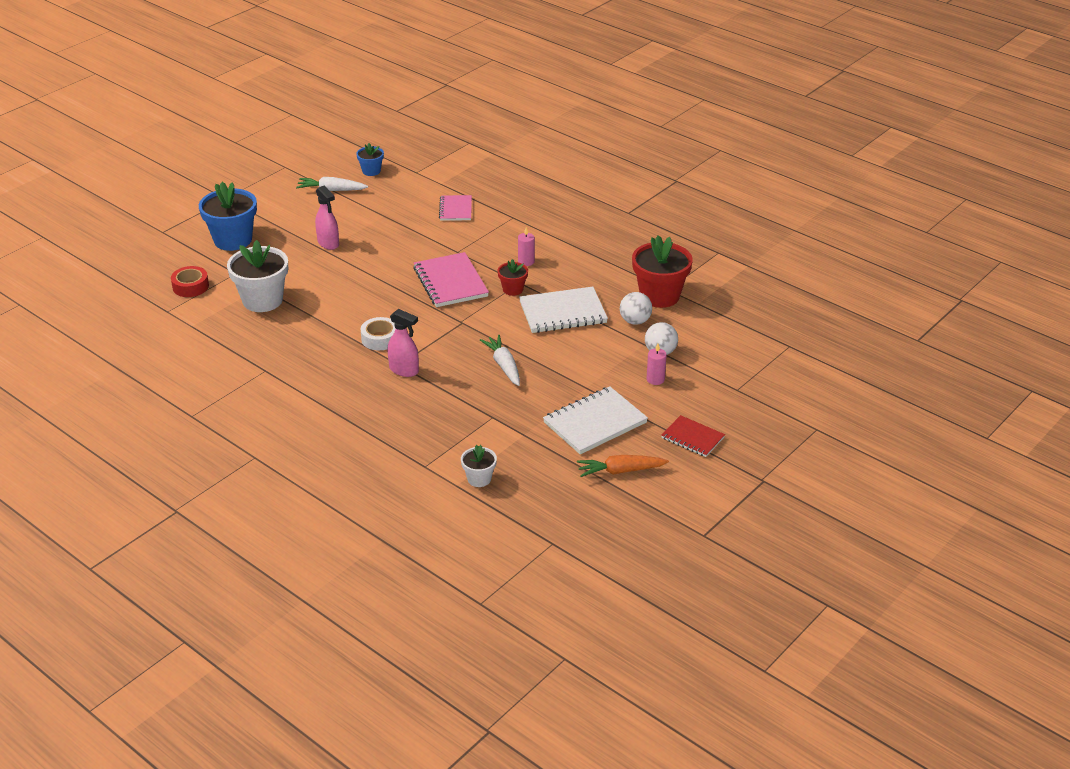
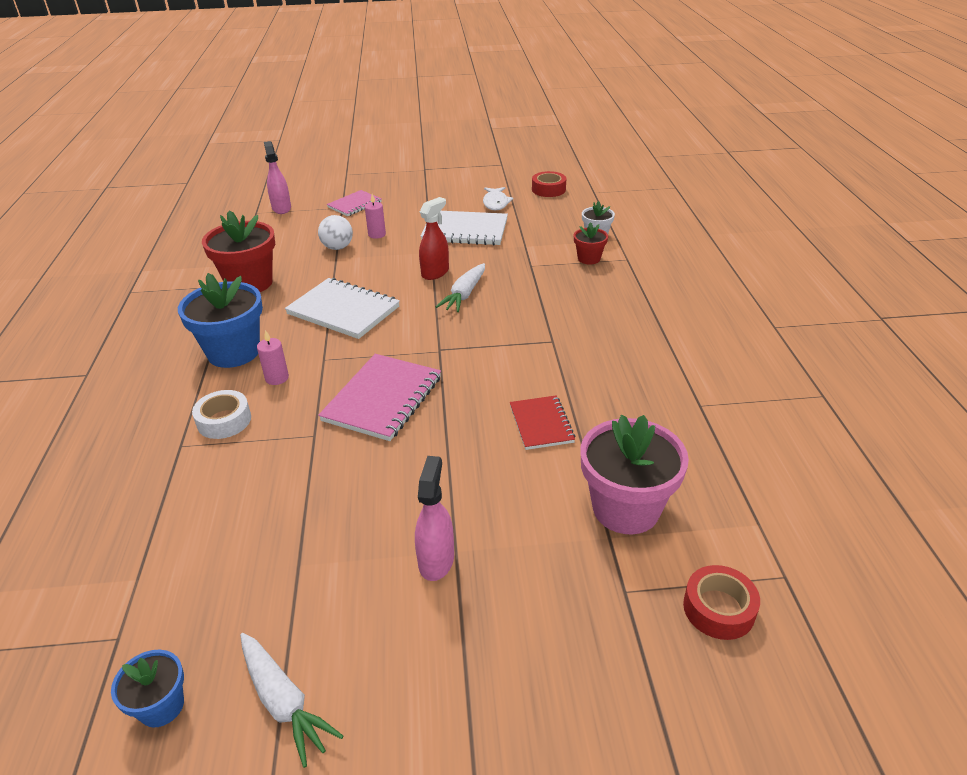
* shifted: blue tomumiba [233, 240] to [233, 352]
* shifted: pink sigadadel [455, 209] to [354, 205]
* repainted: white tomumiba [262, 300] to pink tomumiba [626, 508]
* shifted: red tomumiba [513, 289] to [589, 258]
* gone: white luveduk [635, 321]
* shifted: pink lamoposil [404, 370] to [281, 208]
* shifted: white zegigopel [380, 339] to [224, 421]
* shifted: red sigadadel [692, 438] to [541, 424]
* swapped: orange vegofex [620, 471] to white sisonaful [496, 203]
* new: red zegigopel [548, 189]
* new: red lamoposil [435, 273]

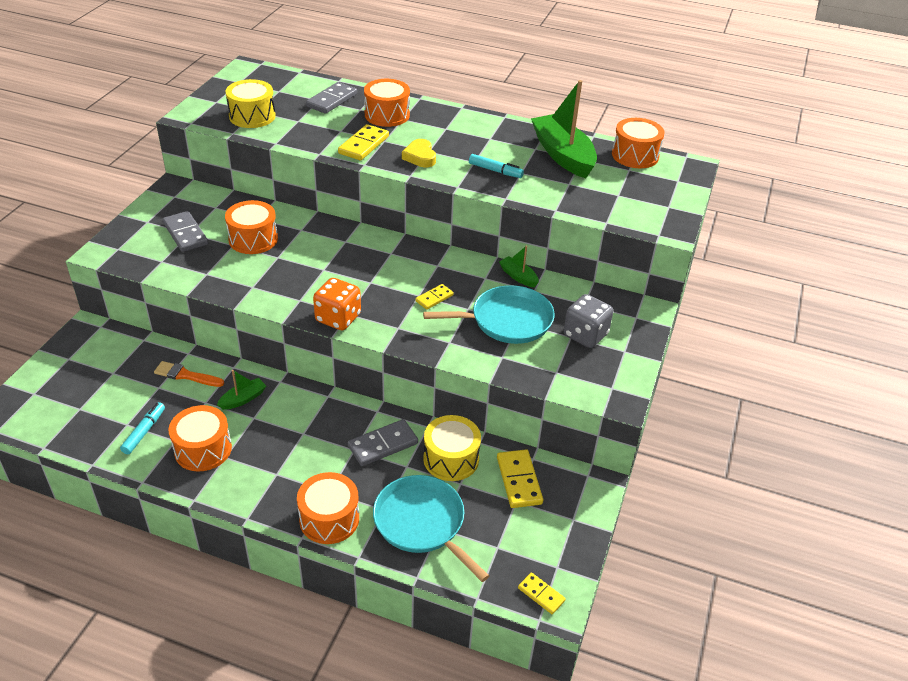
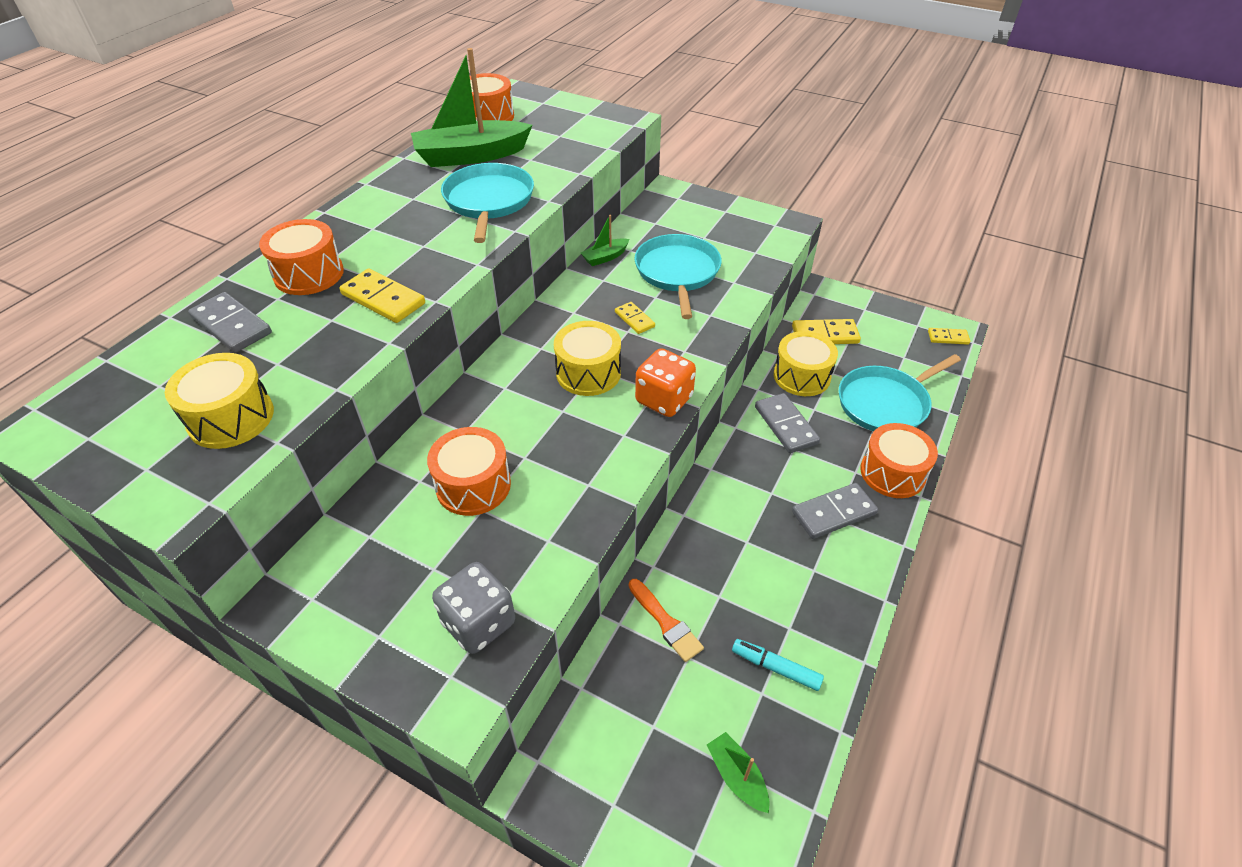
* gone: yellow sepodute [420, 157]
* swapped: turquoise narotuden [495, 171] to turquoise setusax [488, 201]
* shifted: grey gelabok [185, 234] to [833, 513]
* shifted: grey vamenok [585, 335] to [479, 623]
* rotated: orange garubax [186, 375] = [666, 622] 60 degrees counterclockwise
* shifted: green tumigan [243, 399] to [737, 776]
* gone: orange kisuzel [203, 449]
* rotated: yellow gelabok [541, 594] = [948, 338] 45 degrees clockwise
* new: yellow kisuzel [588, 373]

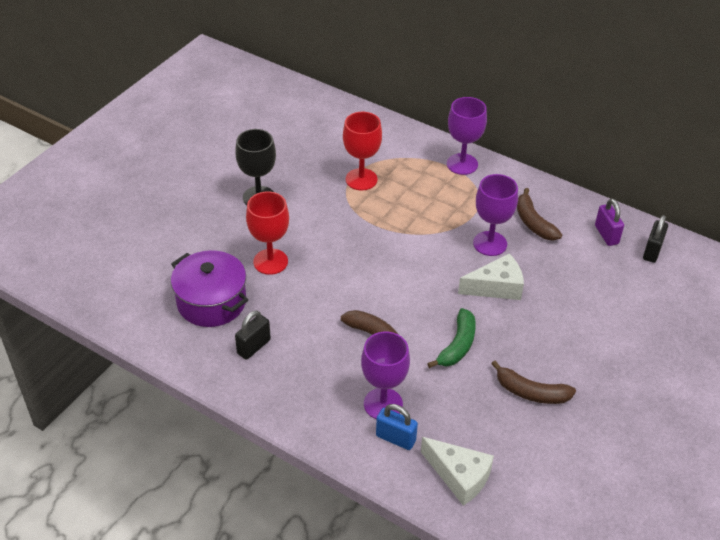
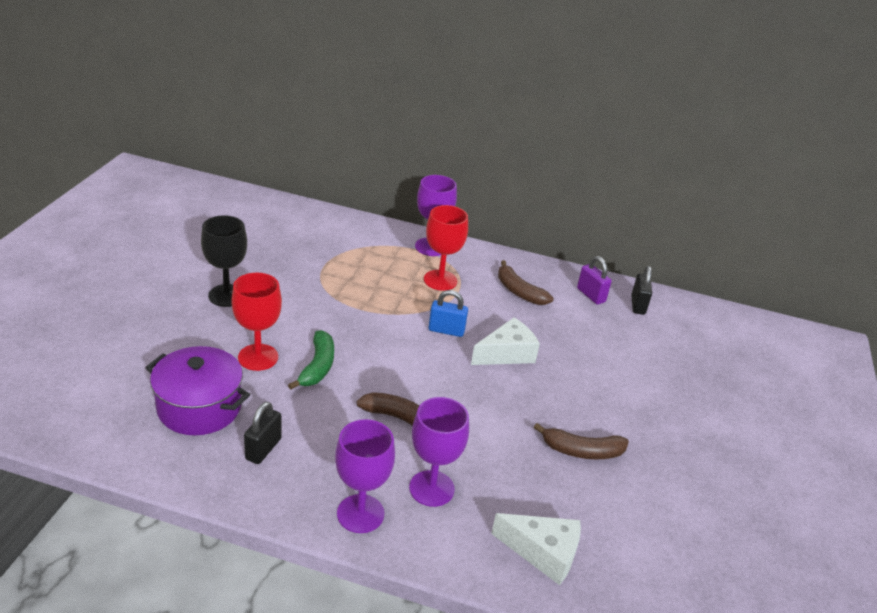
* shifted: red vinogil [361, 179] to [440, 280]
* shifted: purple vinogil [490, 243] to [360, 513]
* shifted: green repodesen [457, 345] to [318, 366]
* shifted: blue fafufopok [395, 438] to [446, 330]

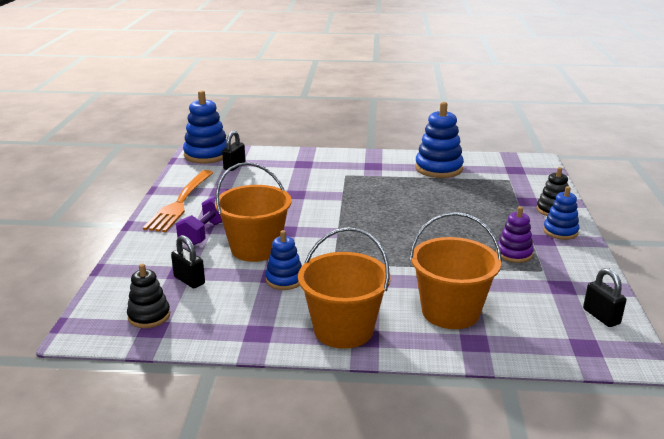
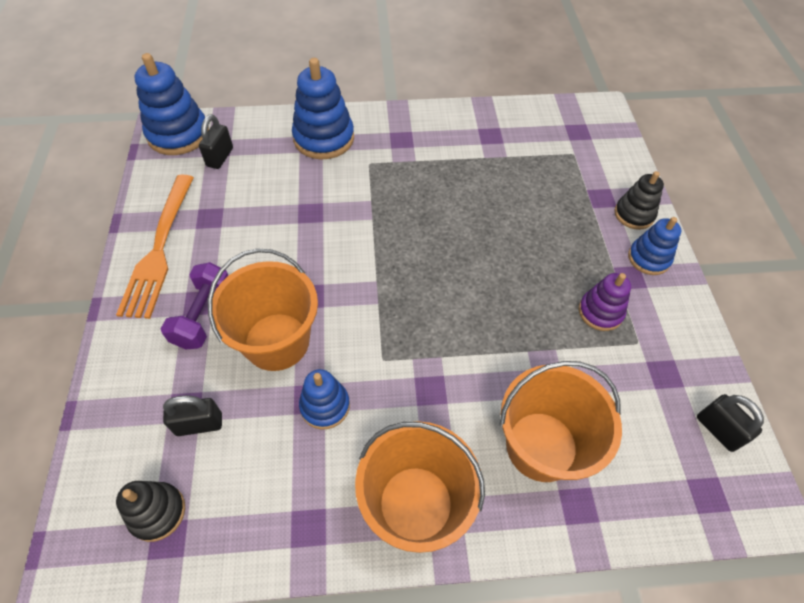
* shifted: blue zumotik [438, 168] to [324, 138]
* rotated: black fafufopok [189, 280] = [199, 424] 45 degrees counterclockwise

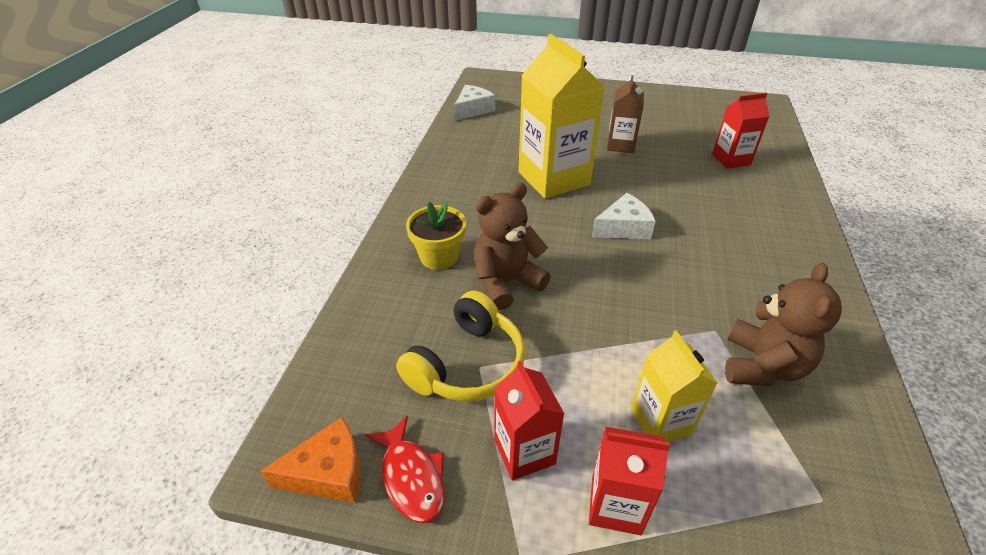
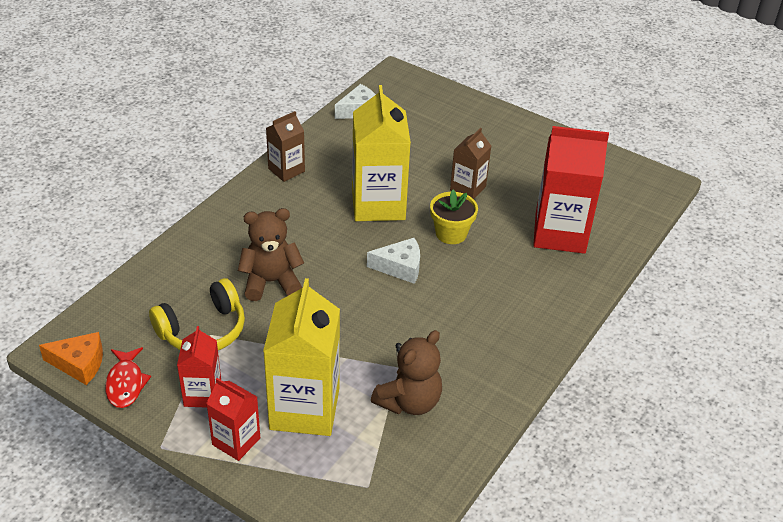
* scaled: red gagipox [731, 159] = [560, 233] x1.84
* shifted: yellow tomumiba [439, 257] to [451, 233]
* scaled: yellow gagipox [661, 421] = [304, 409] x1.84
* new: brown gagipox [286, 170]

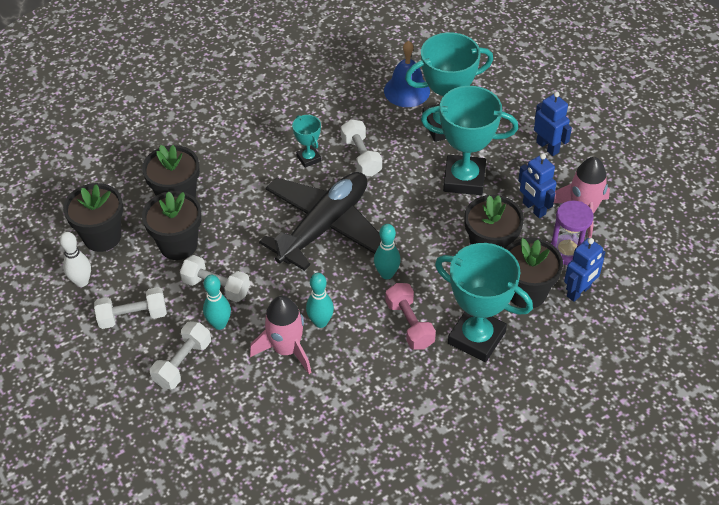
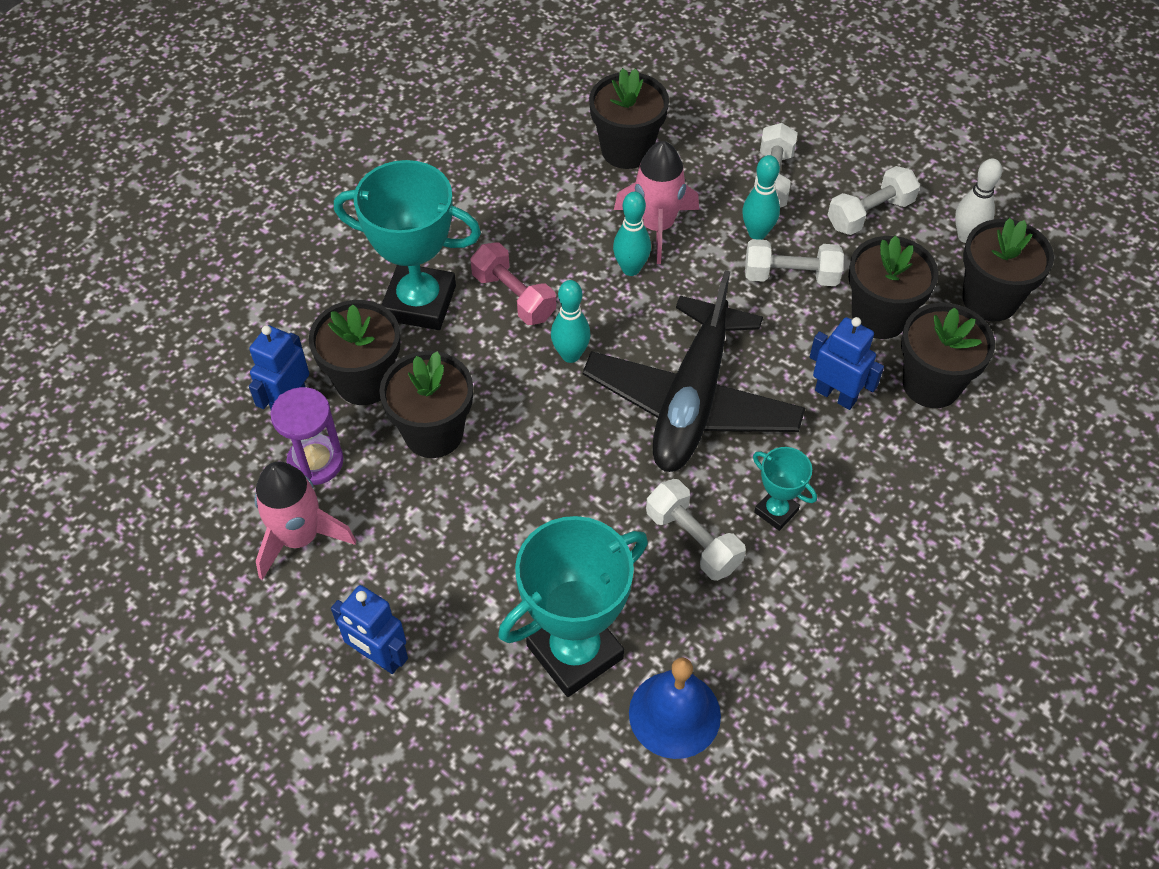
* gone: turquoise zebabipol [464, 179]
* shifted: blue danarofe [533, 208] to [835, 395]
* new: black tomumiba [627, 150]

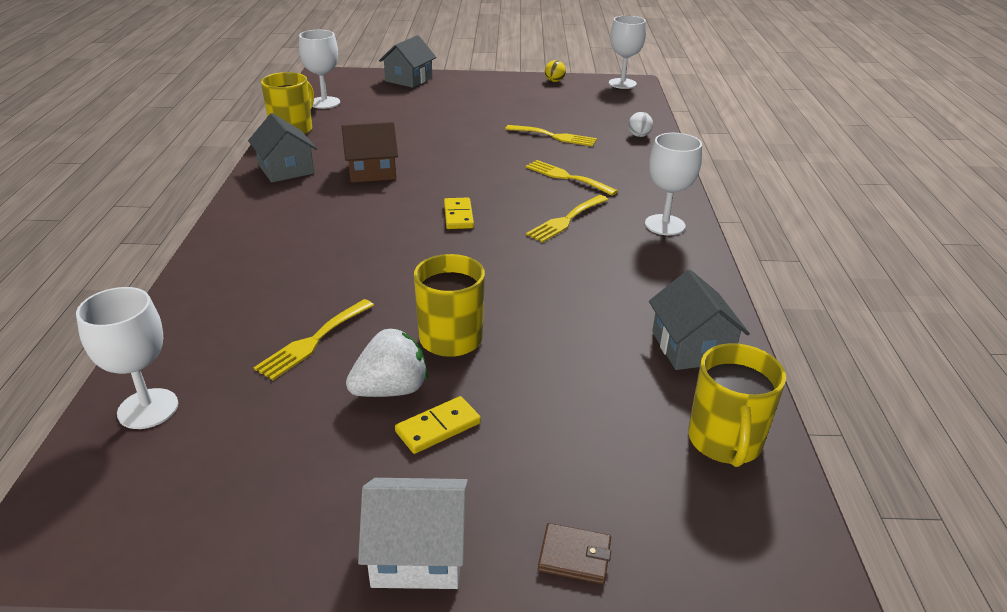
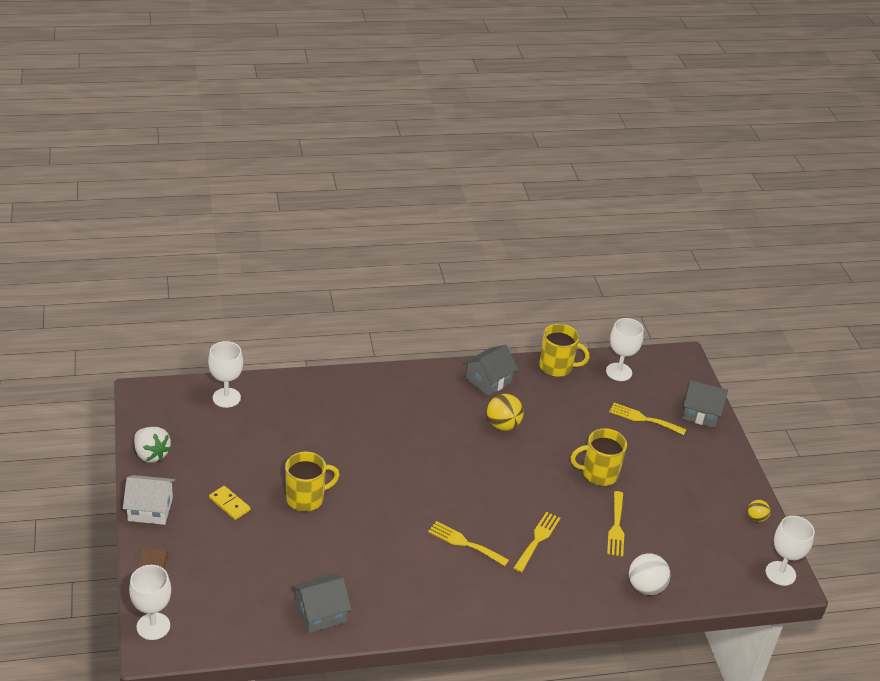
* scaled: white luveduk [639, 136] = [645, 587] x1.75
* swapped: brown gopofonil [372, 171] to yellow luveduk [503, 425]
* shifted: white vinogil [664, 225] to [153, 626]
* gone: yellow gelabok [458, 216]
* shifted: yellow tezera [313, 341] to [643, 419]
* shifted: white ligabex [391, 390] to [151, 454]
* shifted: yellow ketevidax [725, 442] to [599, 474]
* rotated: white gopofonil [418, 552] = [150, 509] 75 degrees counterclockwise

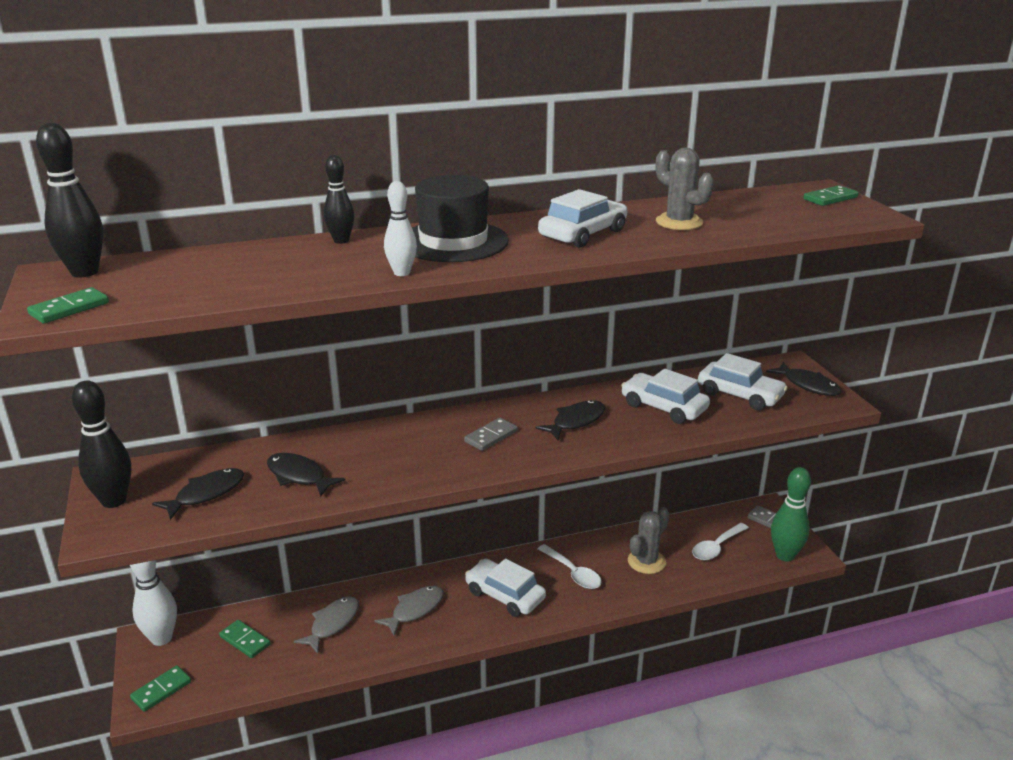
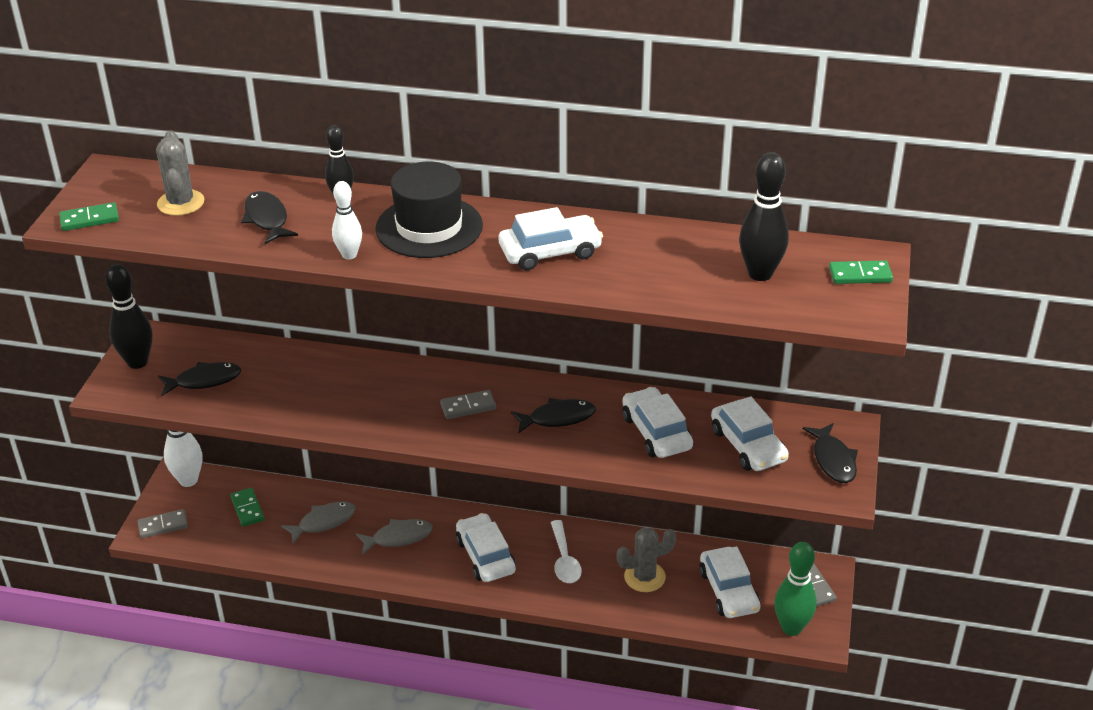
* shifted: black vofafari [84, 272] to [760, 274]
* shifted: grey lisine [679, 222] to [181, 203]
* shifted: black sisonaful [299, 476] to [267, 219]
* swapped: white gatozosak [716, 547] to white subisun [729, 591]
* repainted: green gelabok [161, 690] to grey gelabok [163, 525]

